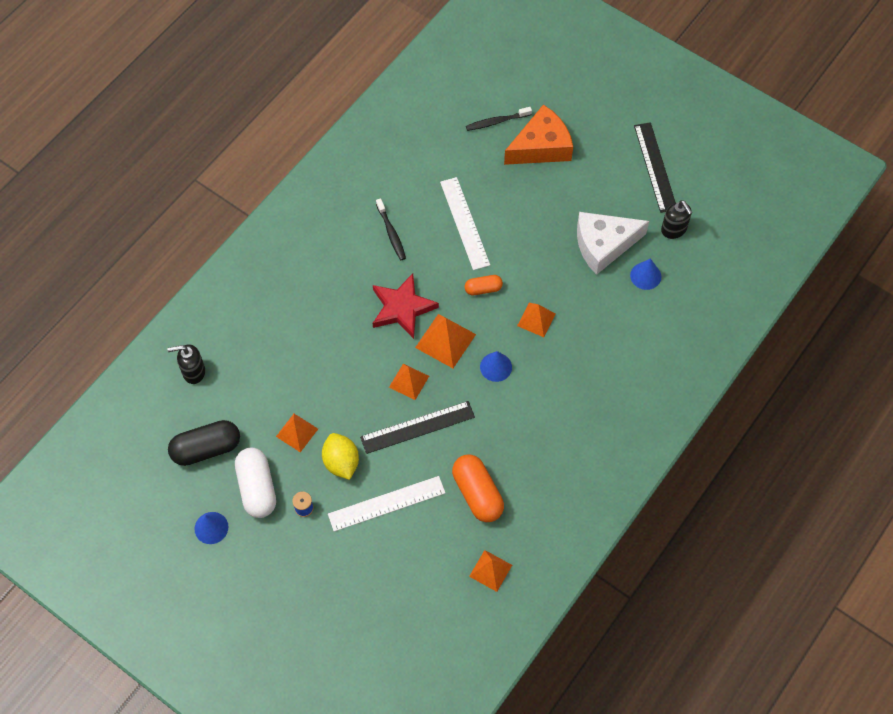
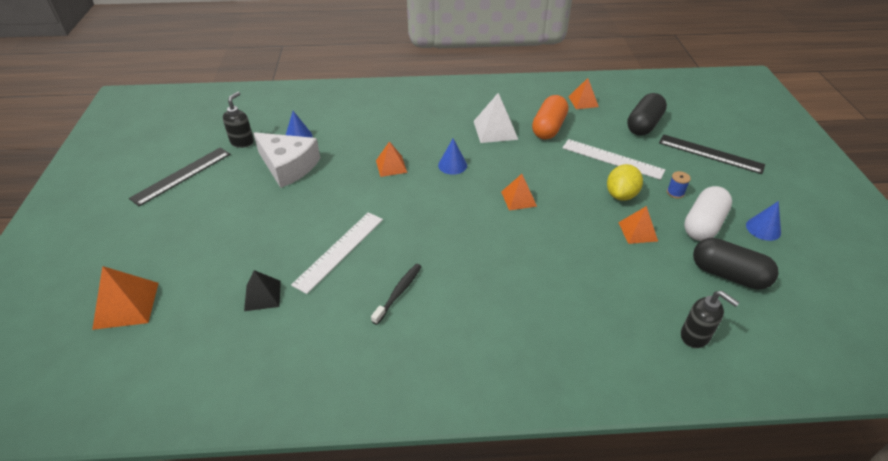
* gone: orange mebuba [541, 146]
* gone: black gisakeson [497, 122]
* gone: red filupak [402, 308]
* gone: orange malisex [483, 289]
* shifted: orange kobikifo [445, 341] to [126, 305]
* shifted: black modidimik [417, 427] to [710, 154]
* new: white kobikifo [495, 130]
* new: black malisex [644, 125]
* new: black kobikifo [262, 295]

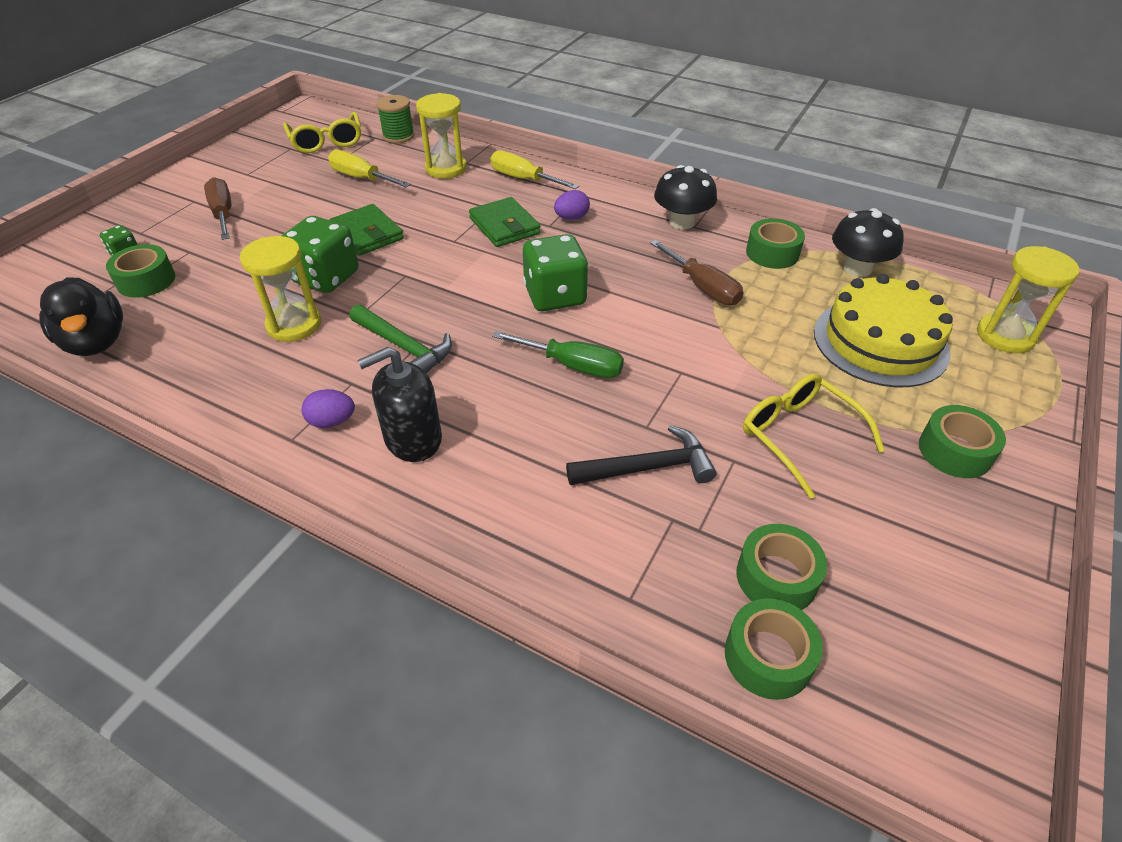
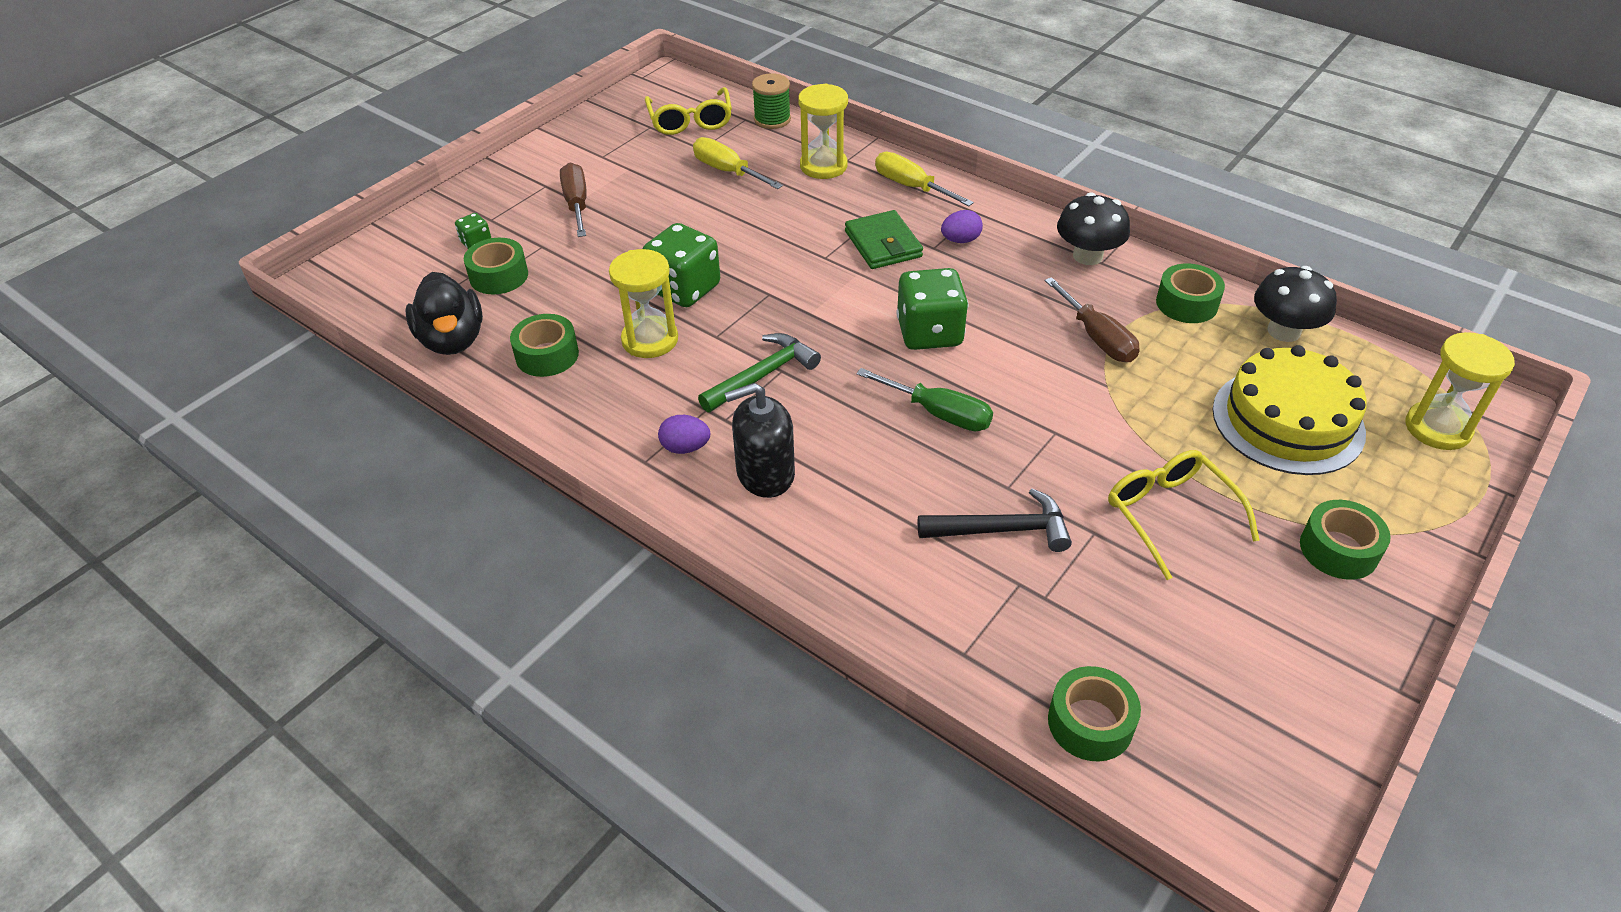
* gone: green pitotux [367, 234]
* rotated: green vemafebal [404, 347] = [762, 375] 90 degrees counterclockwise
* shifted: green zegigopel [776, 577] to [547, 355]

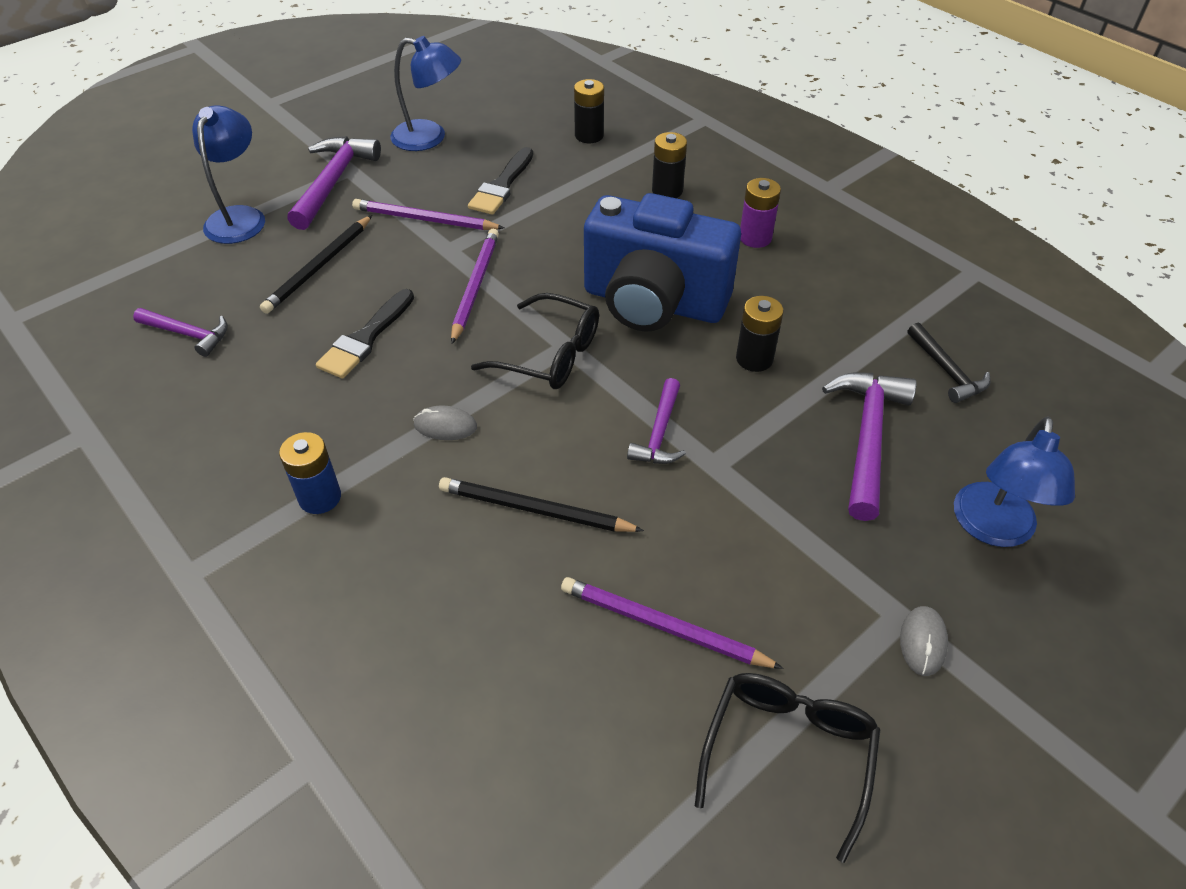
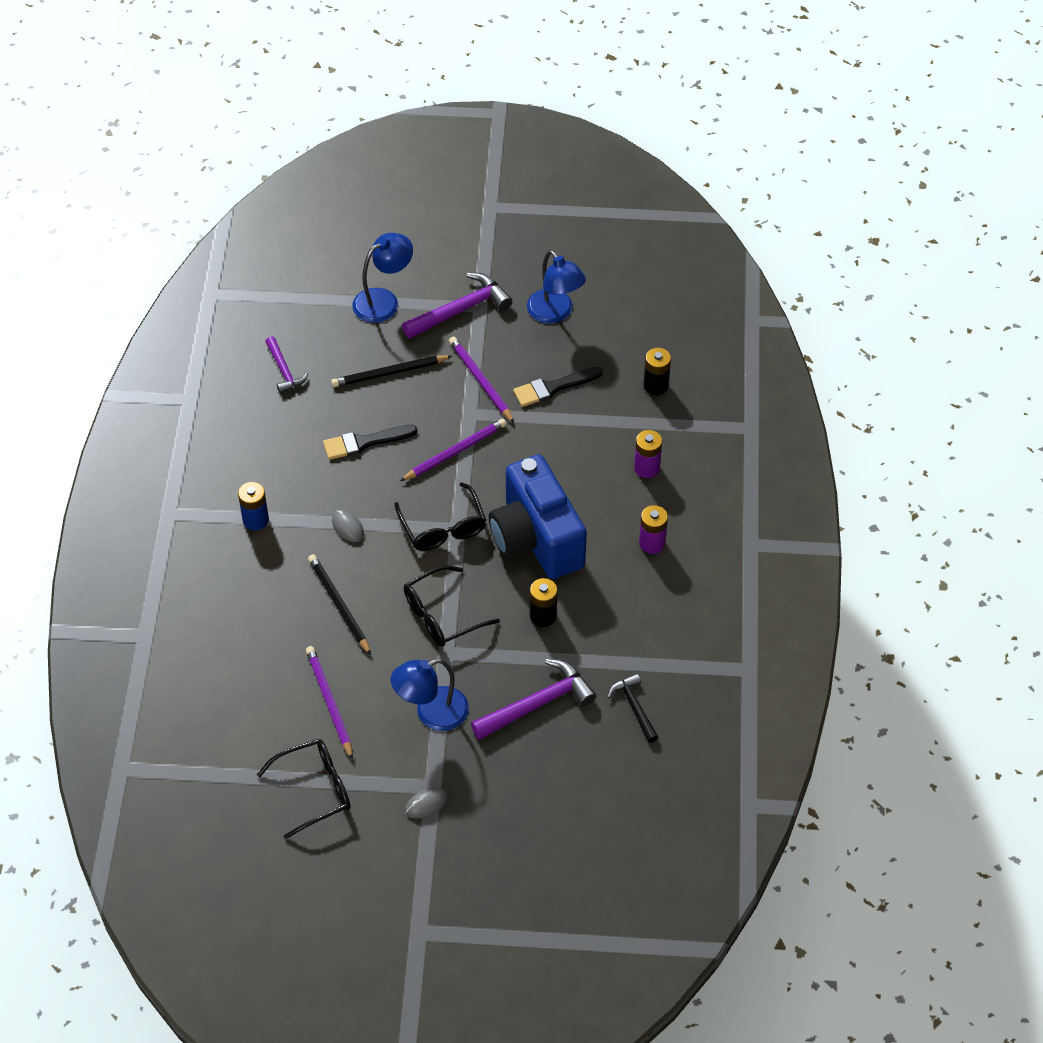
* repainted: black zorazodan [667, 190] to purple zorazodan [646, 468]
* rotated: black vemafebal [947, 371] = [634, 707] 135 degrees clockwise
* swapped: purple vemafebal [659, 433] to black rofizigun [442, 615]
* shifted: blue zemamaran [992, 529] to [432, 713]

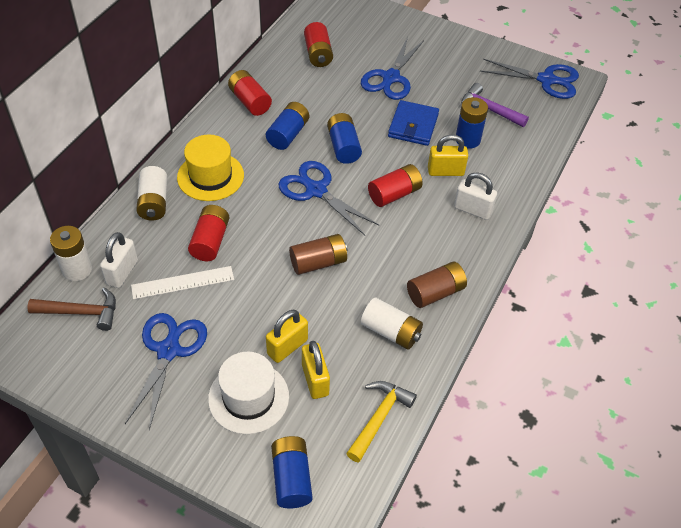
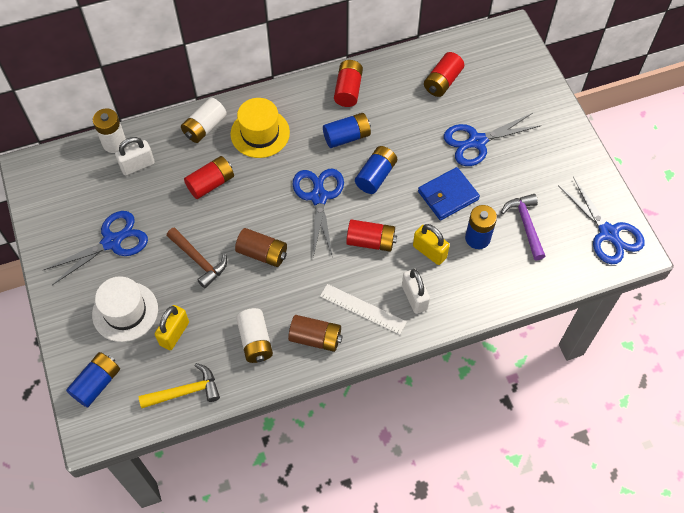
* shifted: white modidimik [183, 282] to [363, 309]
* shifted: brown vemafebal [81, 312] to [199, 260]
* gone: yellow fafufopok [287, 347]

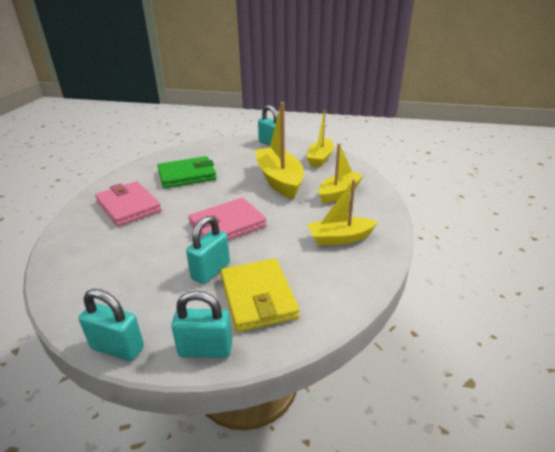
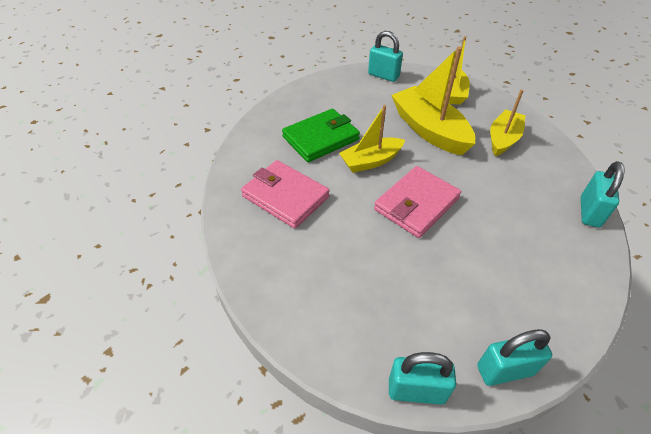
* shifted: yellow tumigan [340, 238] to [371, 161]
* shifted: turquoise fafufopok [211, 271] to [589, 212]
* gone: yellow pitotux [258, 297]

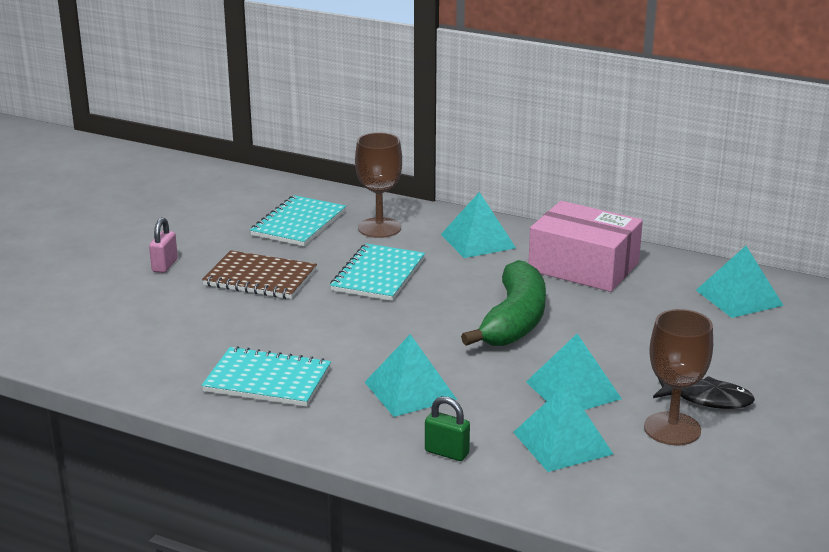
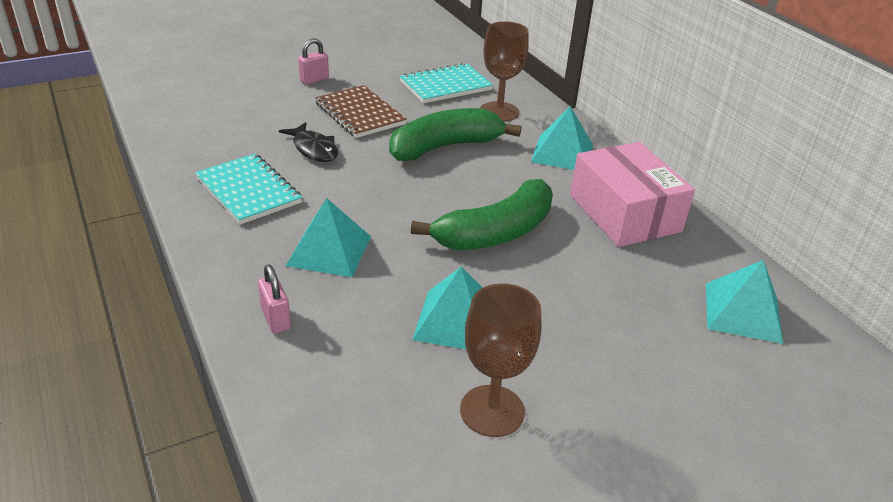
* swapped: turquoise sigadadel [378, 275] to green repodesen [445, 147]
* shifted: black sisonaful [707, 399] to [313, 149]
* gone: turquoise kobikifo [562, 443]
* repainted: green fafufopok [447, 452] to pink fafufopok [276, 319]

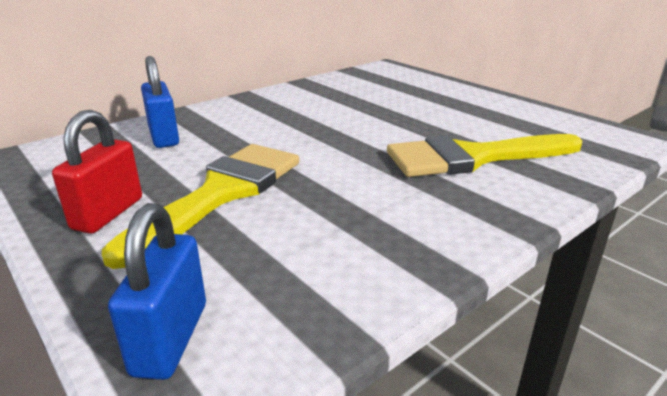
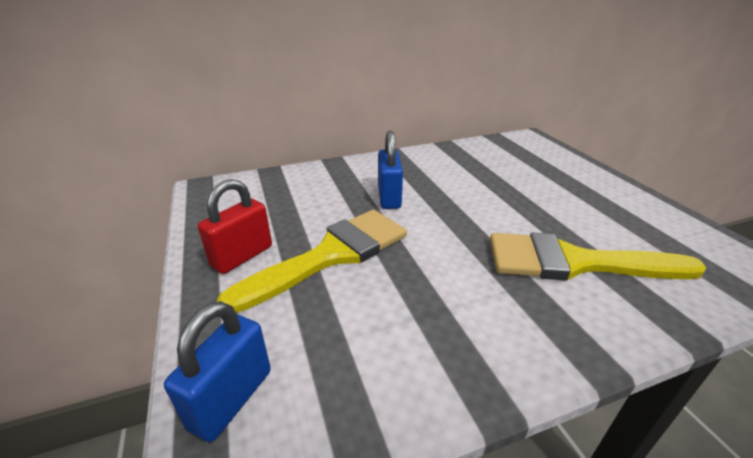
* shifted: blue fafufopok [164, 137] to [389, 197]

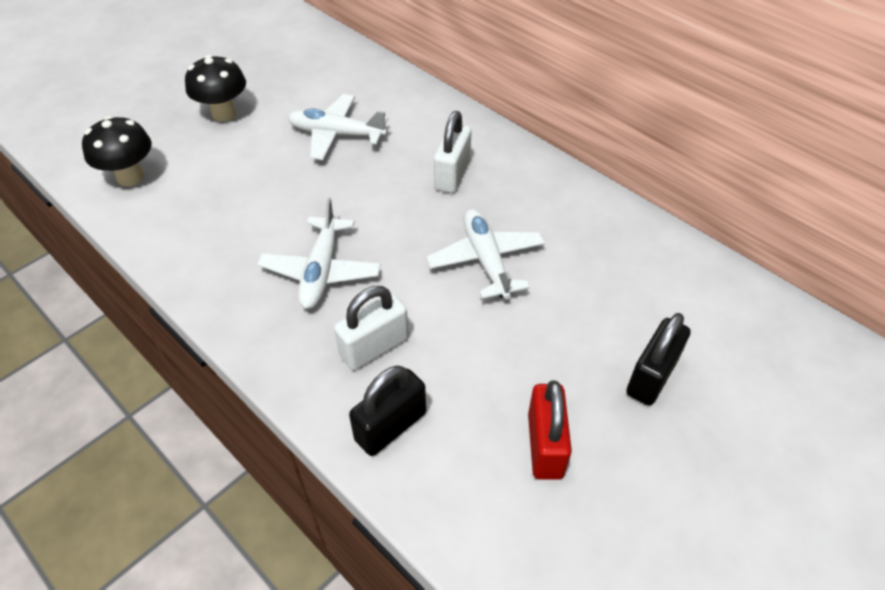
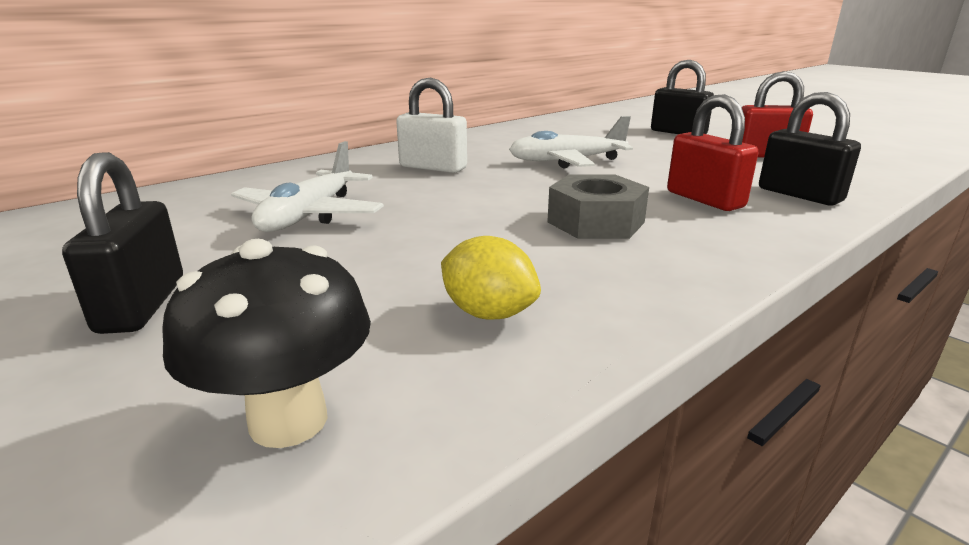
* swapped: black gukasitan [224, 113] to black fafufopok [142, 305]
* swapped: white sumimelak [321, 271] to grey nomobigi [596, 222]
* repainted: white fafufopok [374, 347] to red fafufopok [704, 199]
* new: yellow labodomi [488, 313]

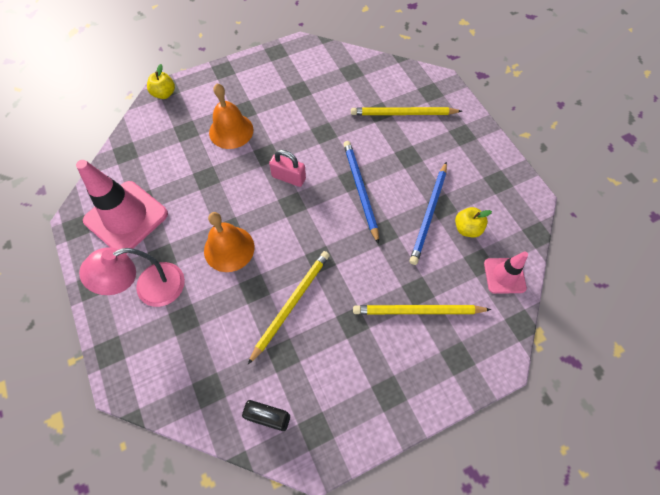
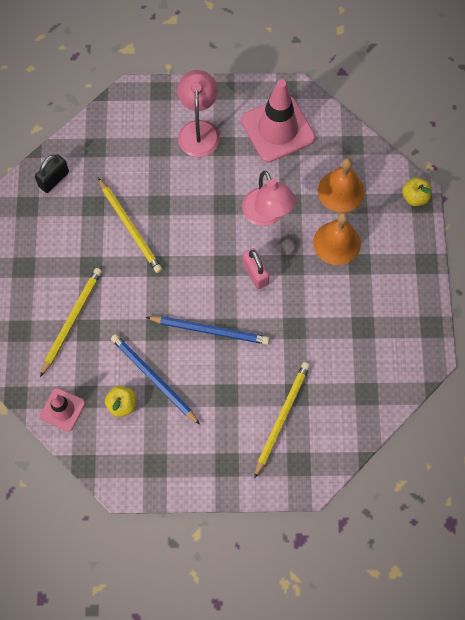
* rotated: pink fafufopok [289, 177] = [255, 273] 75 degrees counterclockwise
* shifted: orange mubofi [229, 248] to [341, 191]
* new: pink zemamaran [267, 215]

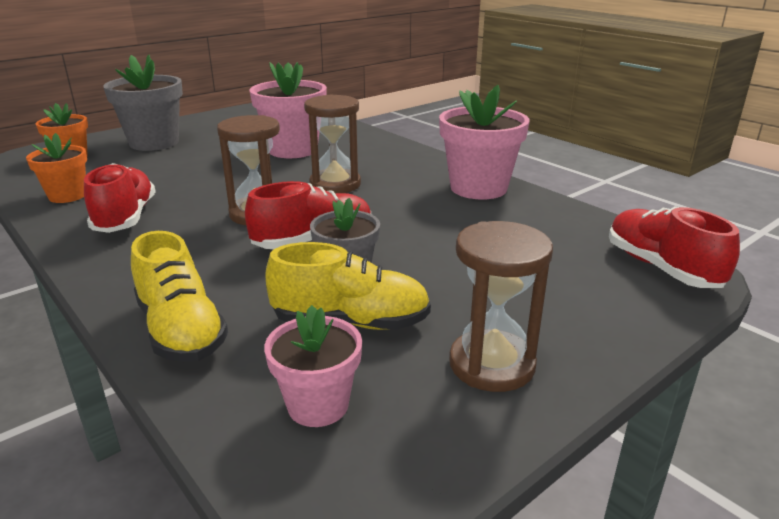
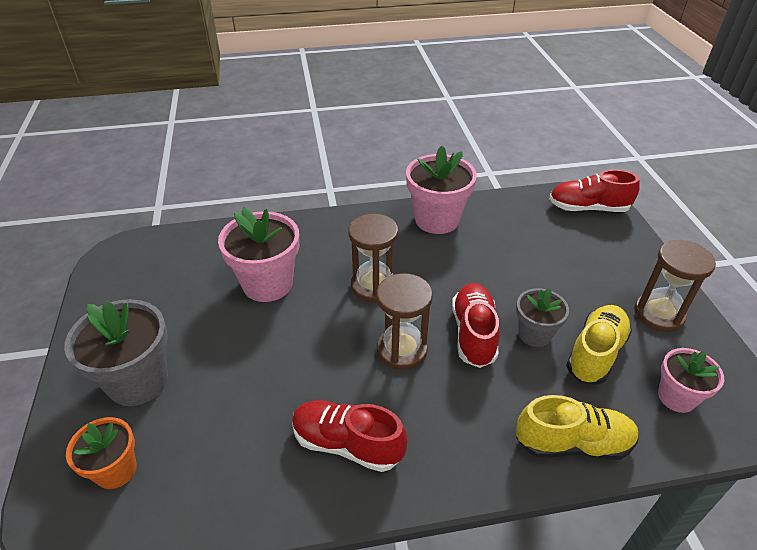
* gone: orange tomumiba [67, 196]

